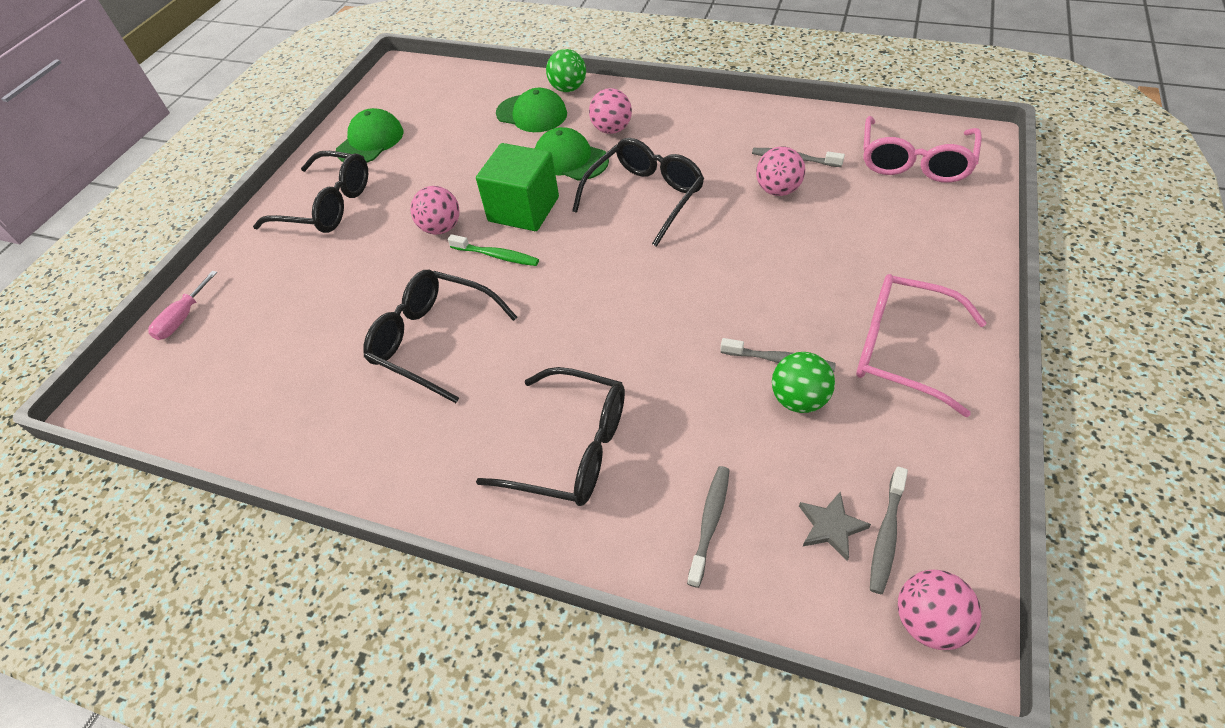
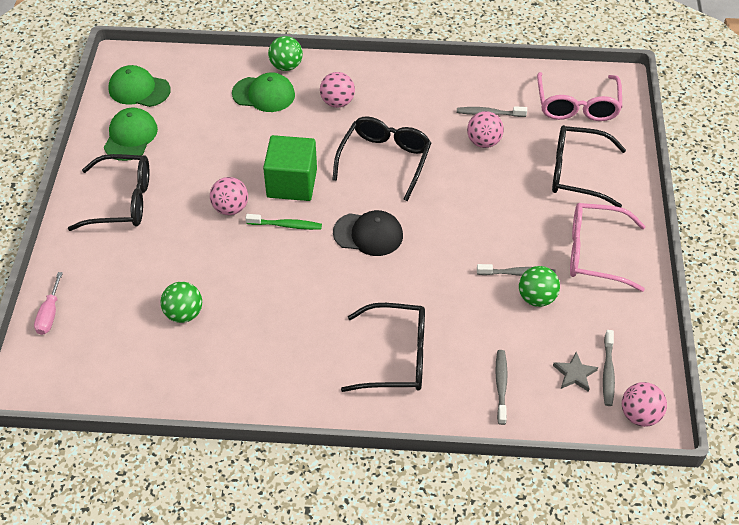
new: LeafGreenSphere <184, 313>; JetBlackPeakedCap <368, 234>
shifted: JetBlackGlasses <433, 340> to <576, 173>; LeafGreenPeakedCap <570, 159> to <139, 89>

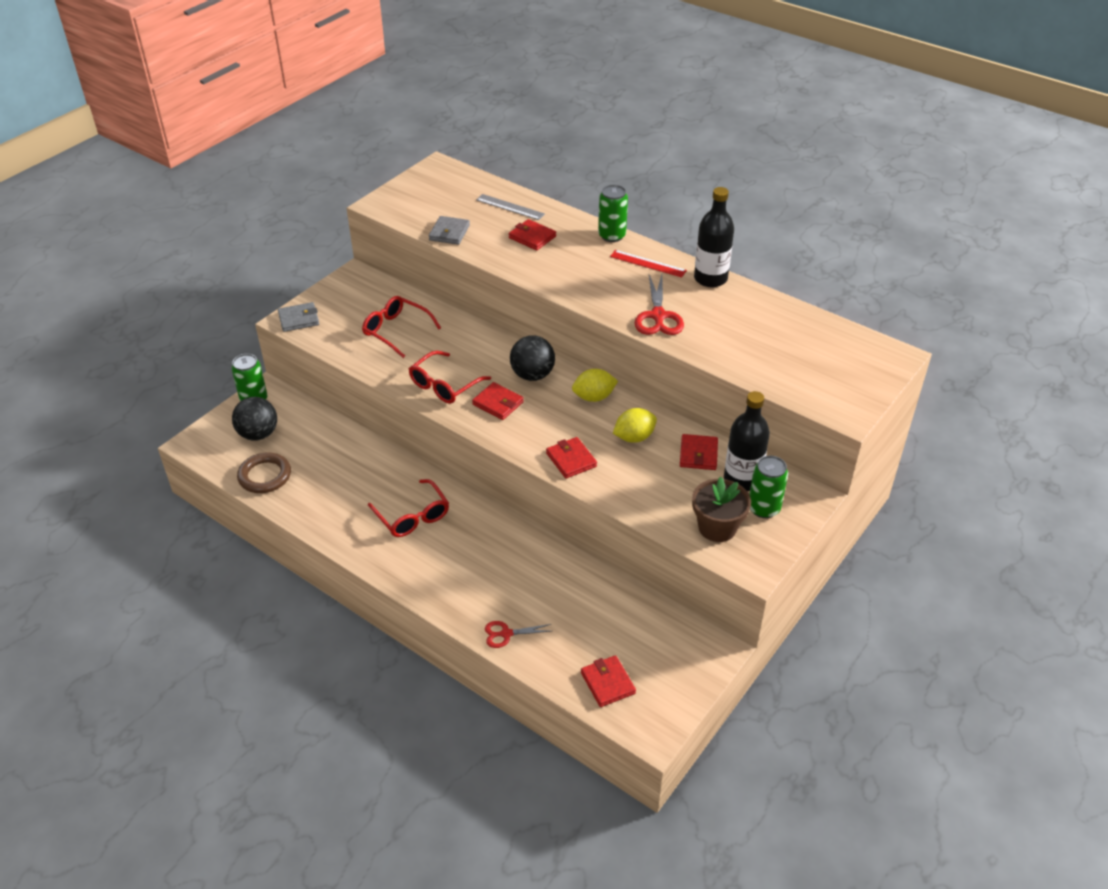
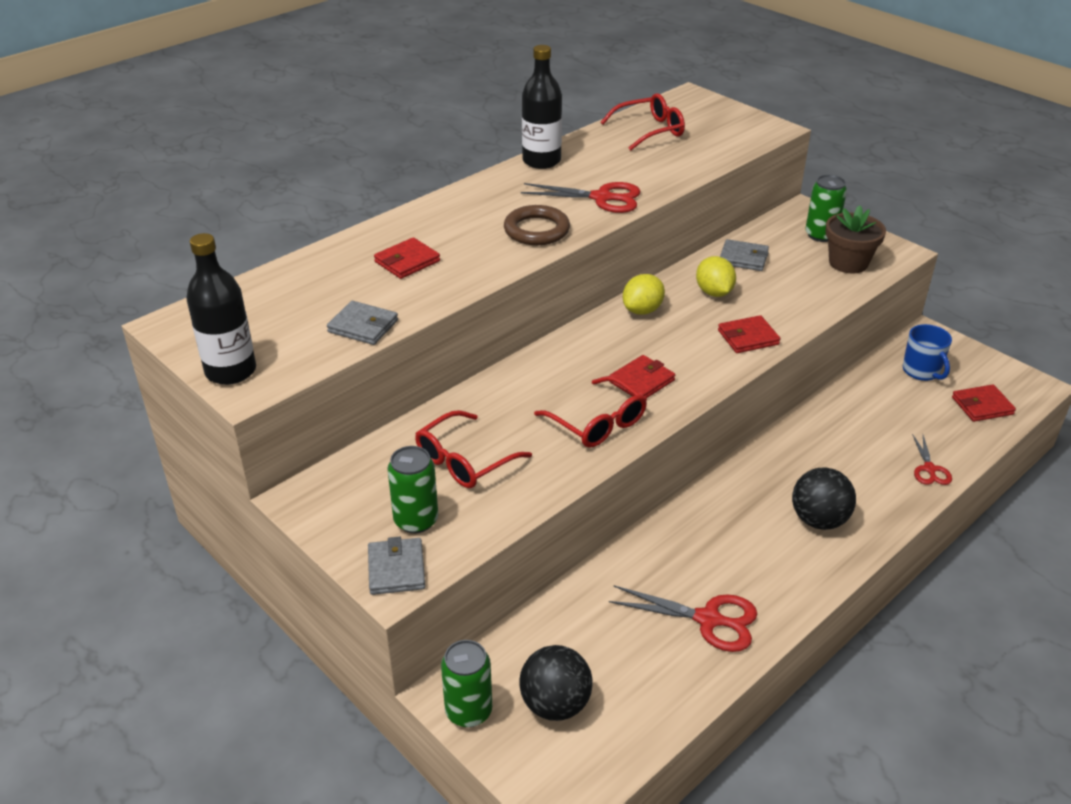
gone: GreyRuler <510, 207>; CrimsonRuler <648, 263>
new: CrimsonPairOfScissors <708, 619>; BlueTeaMug <921, 371>
shifted: RussetRing <265, 476> to <536, 230>; CrimsonGlasses <412, 516> to <649, 131>; JetBlackSphere <532, 375> to <818, 520>; LeafGreenCan <612, 236> to <416, 520>; JetBlackFlask <742, 479> to <231, 371>
repainted: CrimsonBillfold <698, 454> to GreyBillfold <743, 258>
rotated: YellowLemon <594, 397> = <642, 310> 45 degrees clockwise

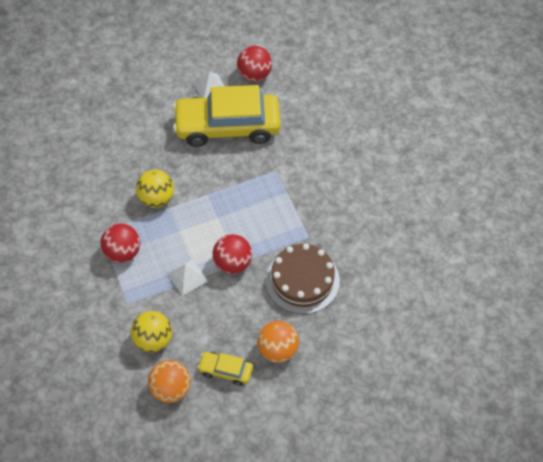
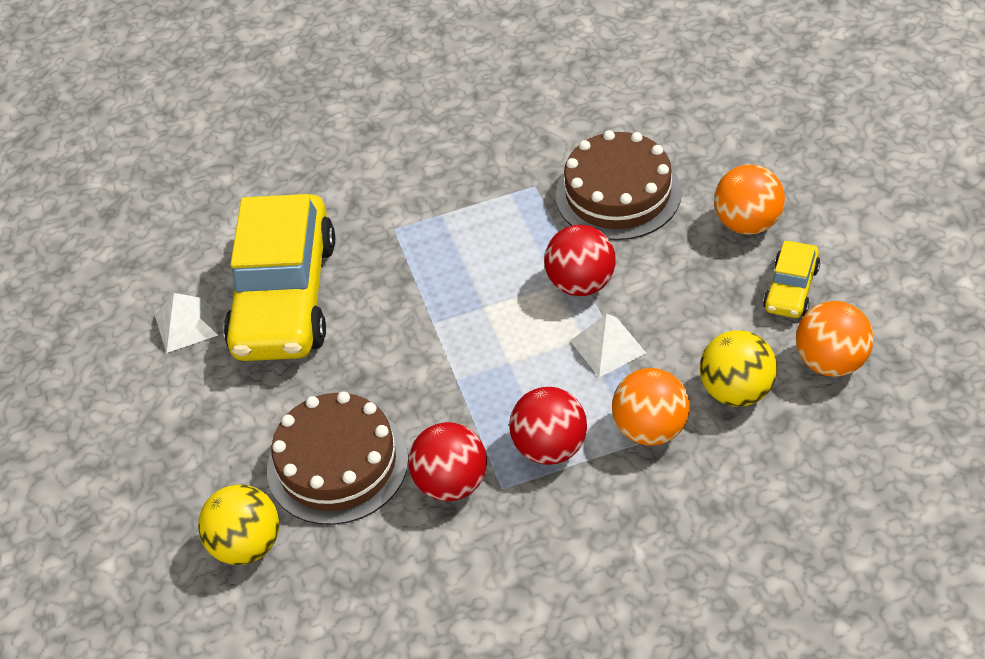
new: RussetGateau <337, 463>; BrightOrangeSphere <651, 429>
shifted: YellowSphere <156, 198> to <247, 545>; CrimsonSphere <254, 74> to <452, 483>

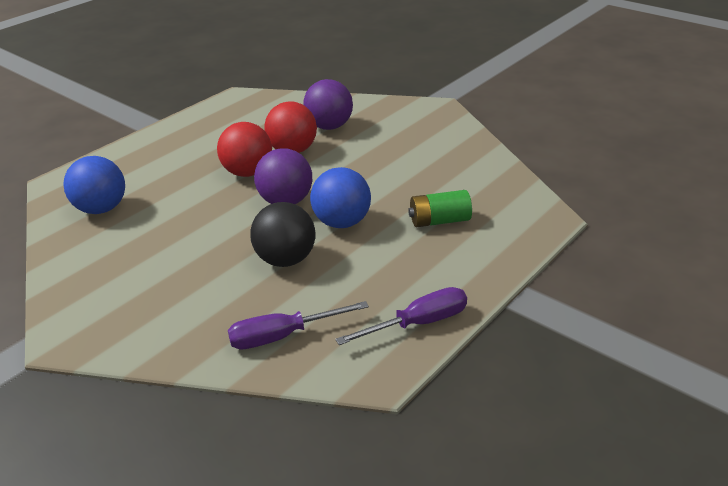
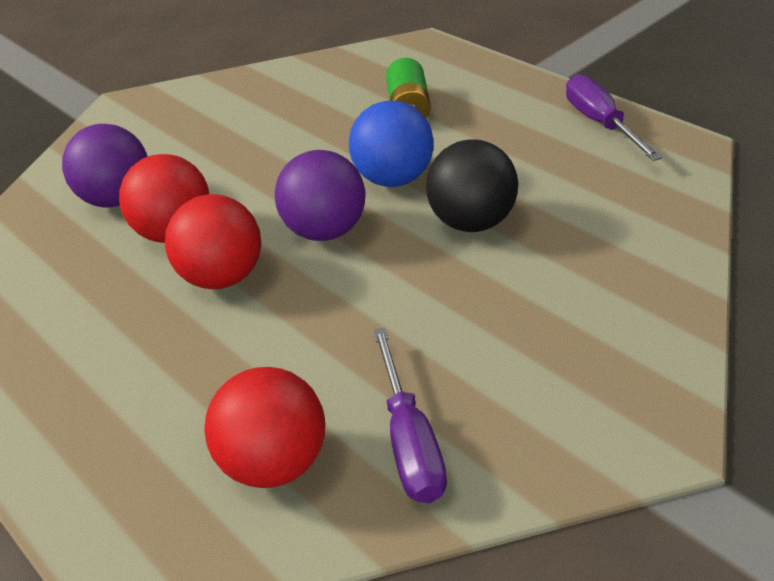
shifted: VioletFlatScrewdriver <283, 336> to <410, 441>
repainted: BlueSphere <101, 209> to CrimsonSphere <276, 463>

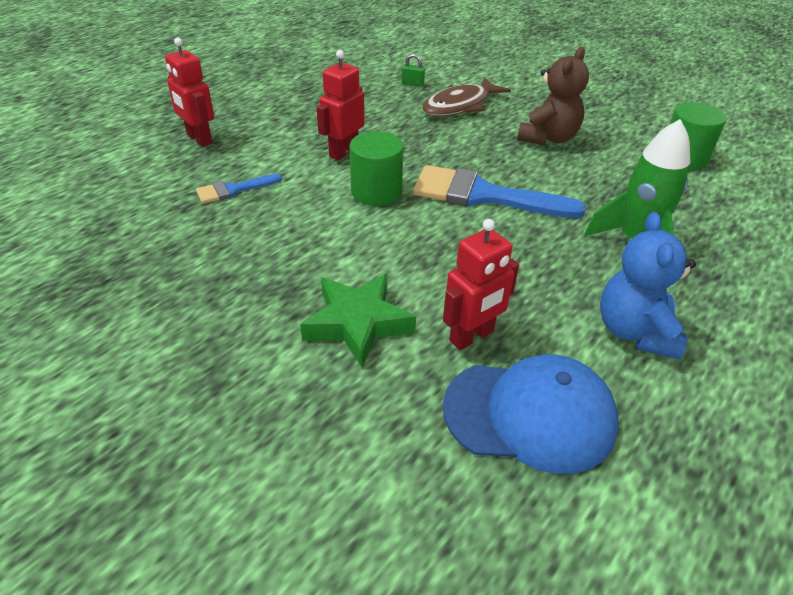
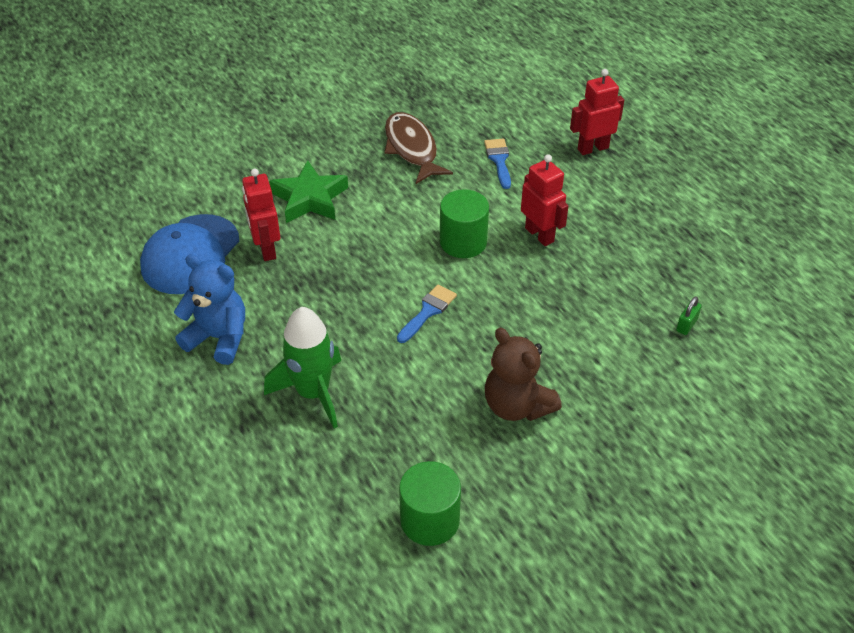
shifted: RussetToyFish <460, 105> to <412, 148>
scaled: BluePaintbrush <483, 195> = <428, 311> x0.50

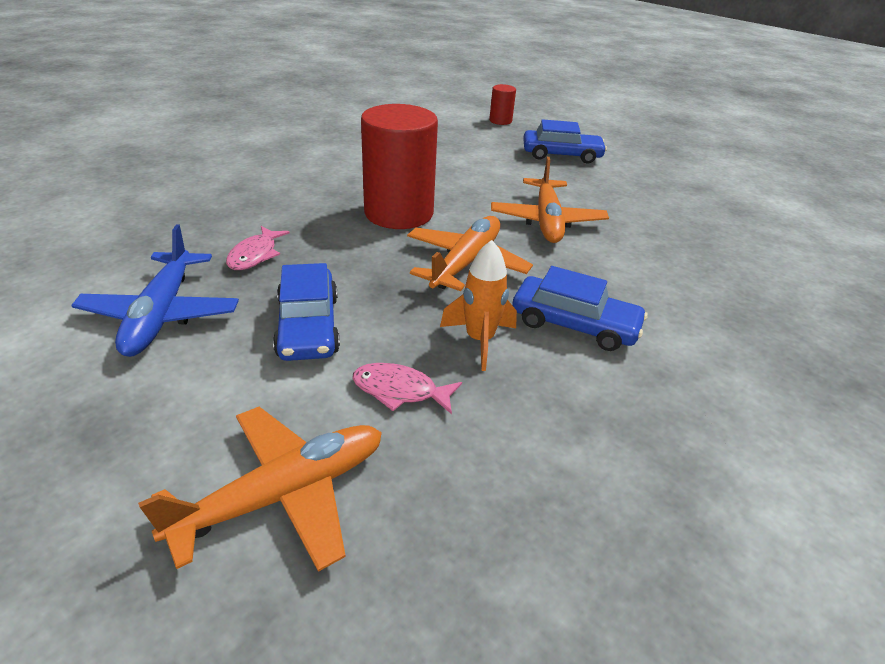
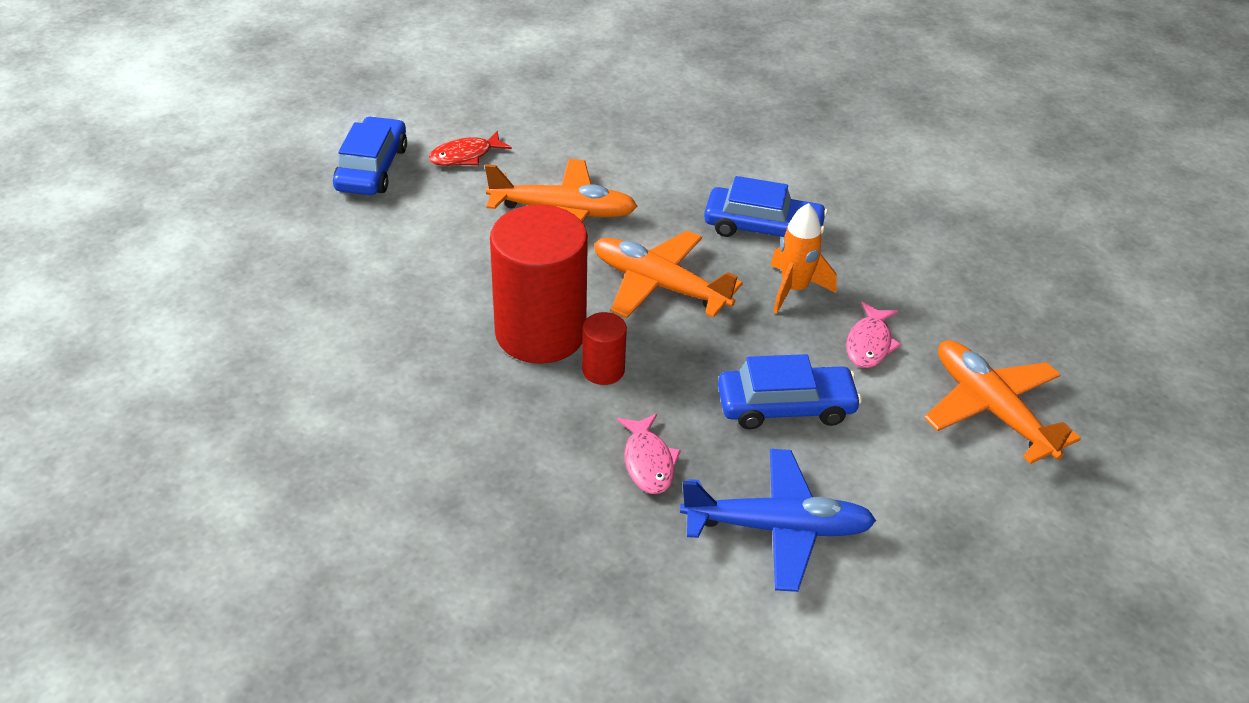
new: CrimsonToyFish <465, 156>
shifted: CrimsonCylinder <500, 121> to <603, 370>
rotated: RosePinkToyFish <255, 255> = <648, 462> 60 degrees clockwise; BlueAutomobile <574, 324> = <763, 228> 75 degrees clockwise

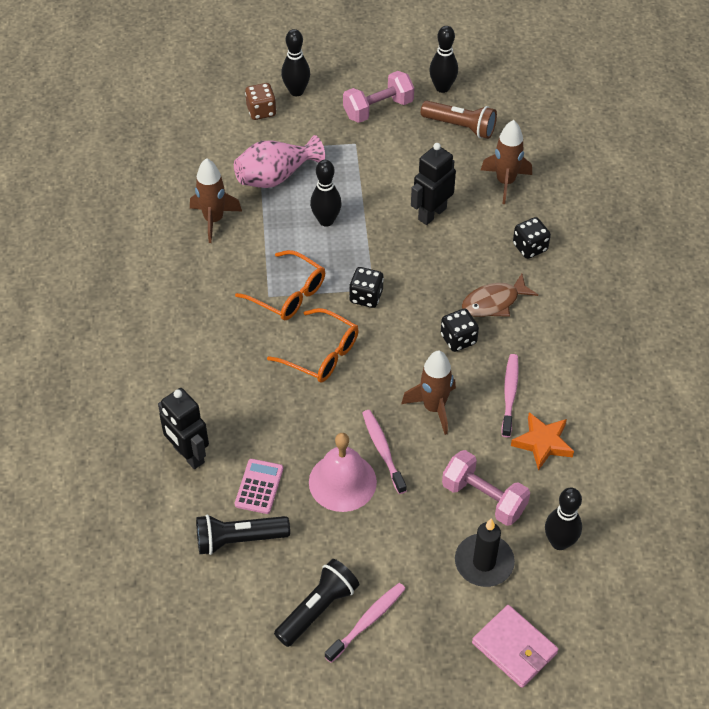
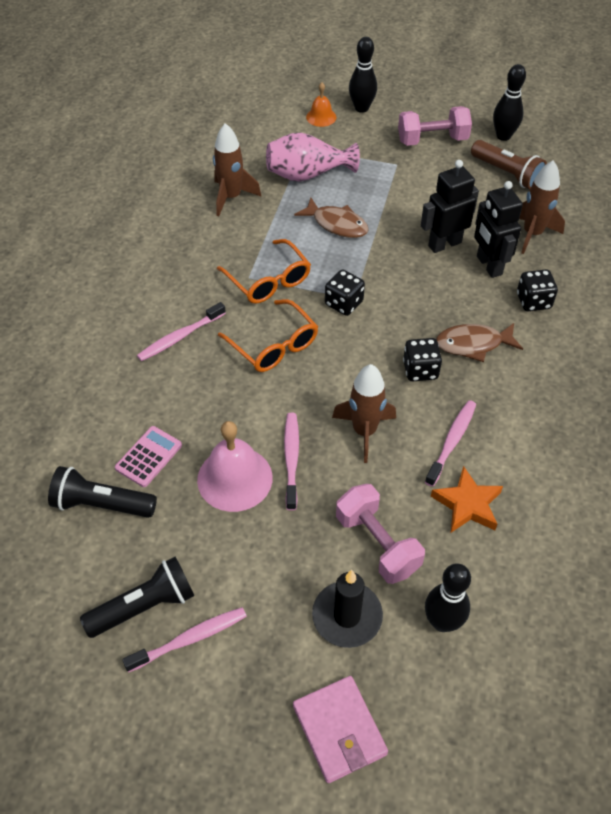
new: RosePinkToothBrush <180, 337>
shifted: JetBlackRobotFigure <188, 455> to <488, 265>
swapped: RussetGameDie <261, 111> to BrightOrangeSchoolBell <321, 117>; JetBlackSkittle <326, 220> to RussetToyFish <337, 224>

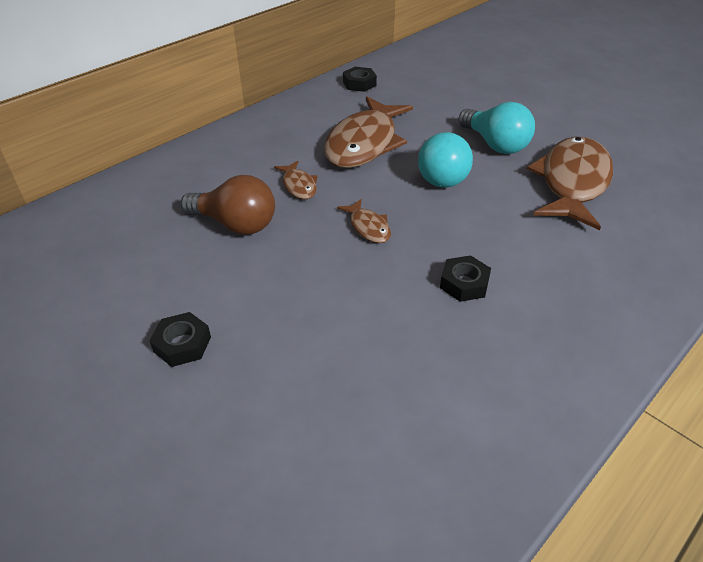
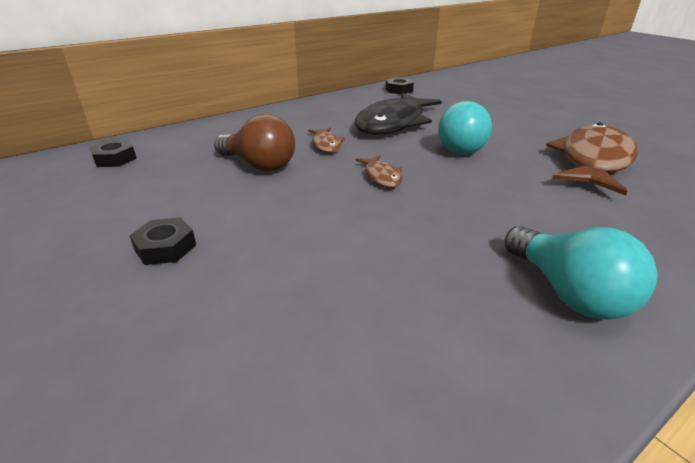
shifted: JetBlackNut <464, 283> to <115, 158>; AquaBulb <495, 144> to <568, 292>
repainted: RussetToyFish <364, 143> to JetBlackToyFish <393, 123>

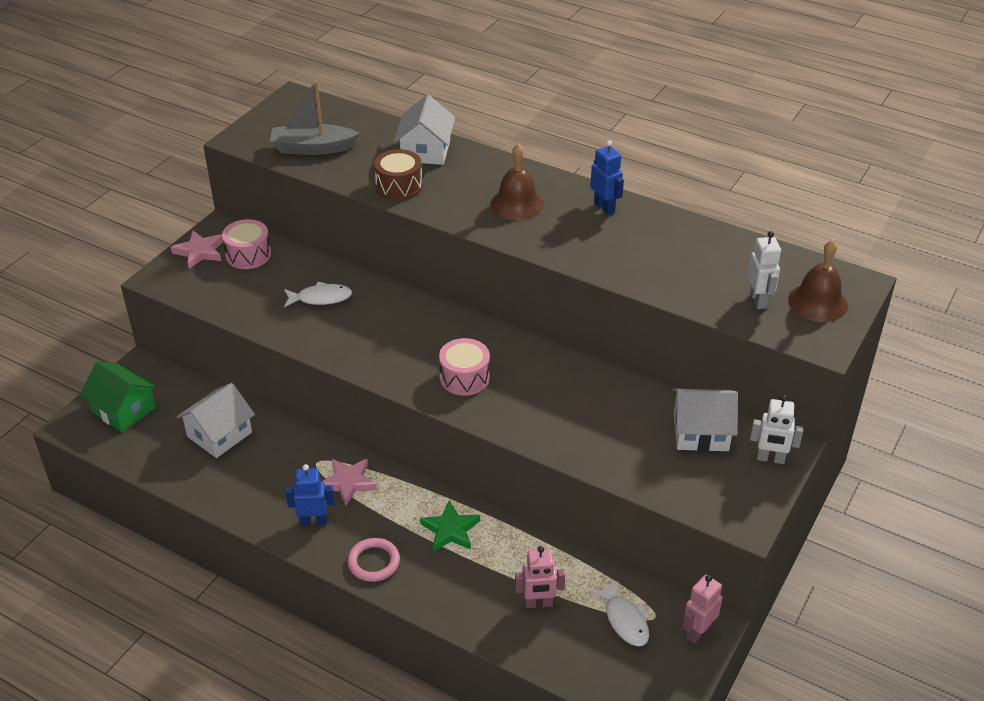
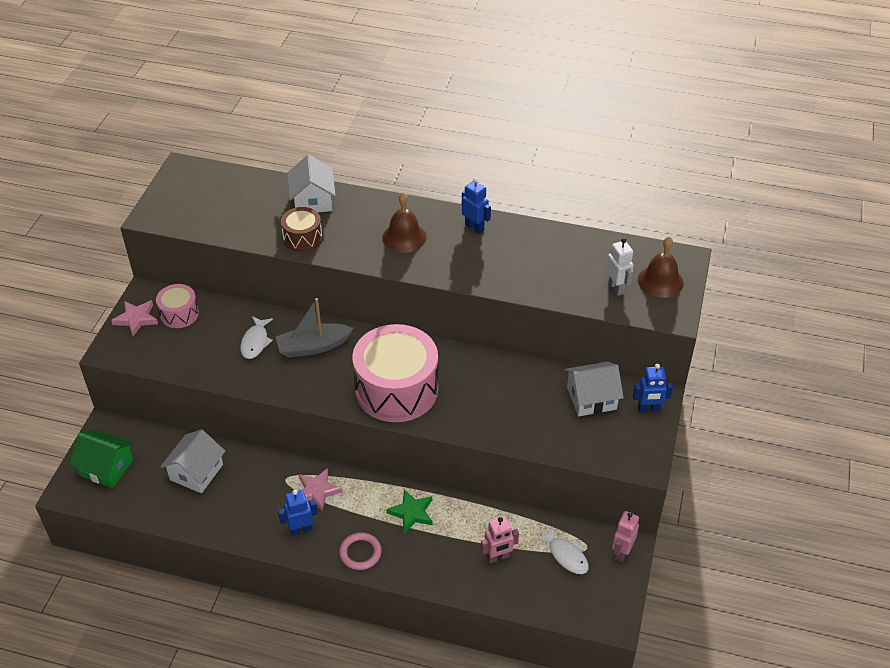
shifted: GreySailboat <313, 148> to <313, 347>
repainted: PureWhiteRobotFigure <770, 459> to BlueRobotFigure <648, 409>
rotated: PureWhiteToyFish <321, 298> = <255, 342> 120 degrees clockwise
scaled: RosePinkDrum <464, 377> = <396, 389> x2.05

